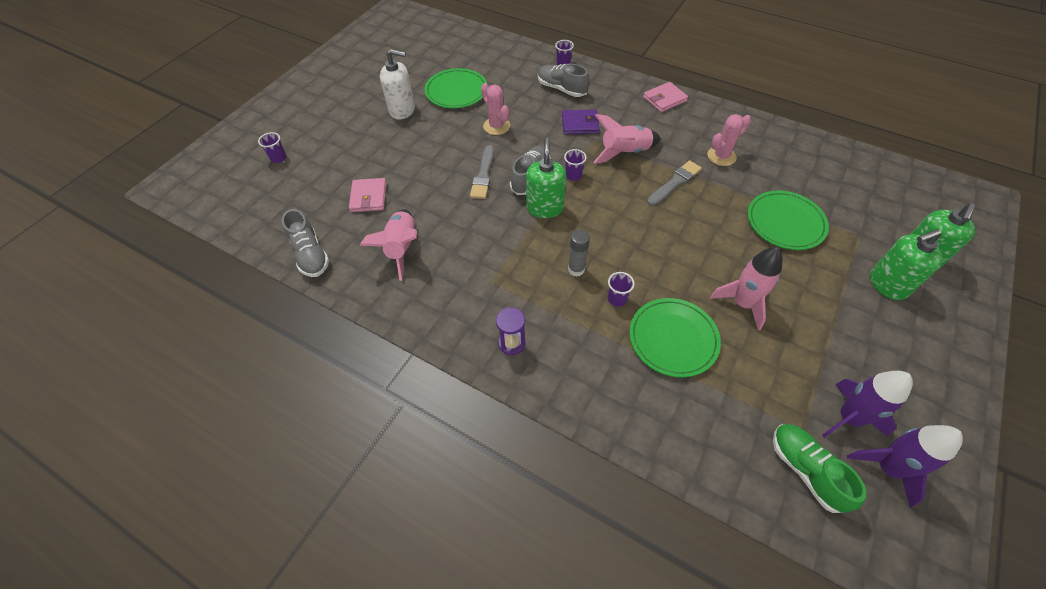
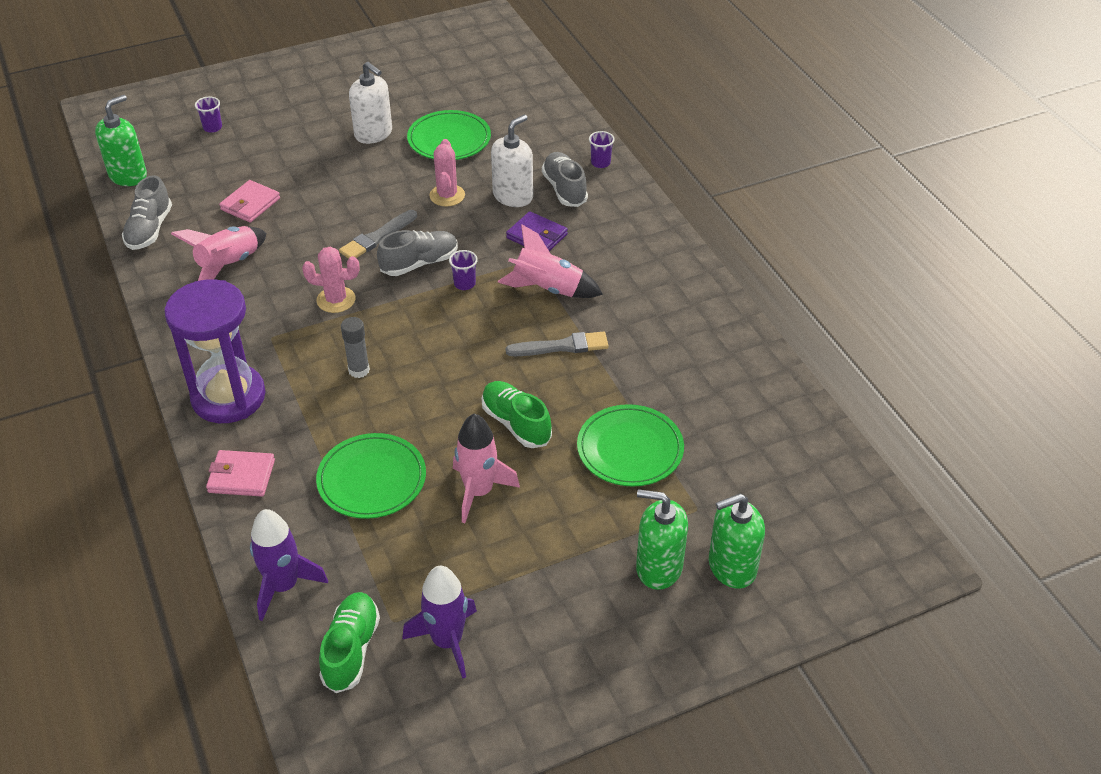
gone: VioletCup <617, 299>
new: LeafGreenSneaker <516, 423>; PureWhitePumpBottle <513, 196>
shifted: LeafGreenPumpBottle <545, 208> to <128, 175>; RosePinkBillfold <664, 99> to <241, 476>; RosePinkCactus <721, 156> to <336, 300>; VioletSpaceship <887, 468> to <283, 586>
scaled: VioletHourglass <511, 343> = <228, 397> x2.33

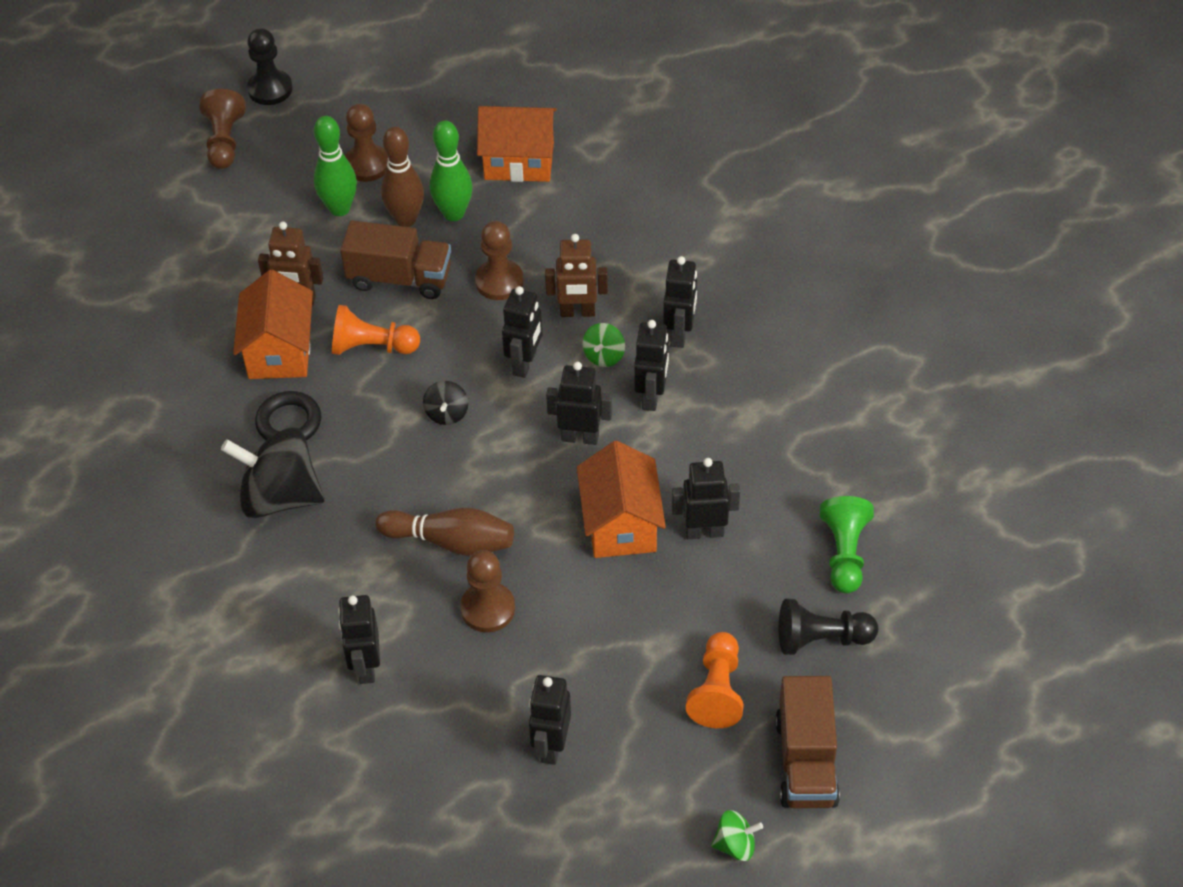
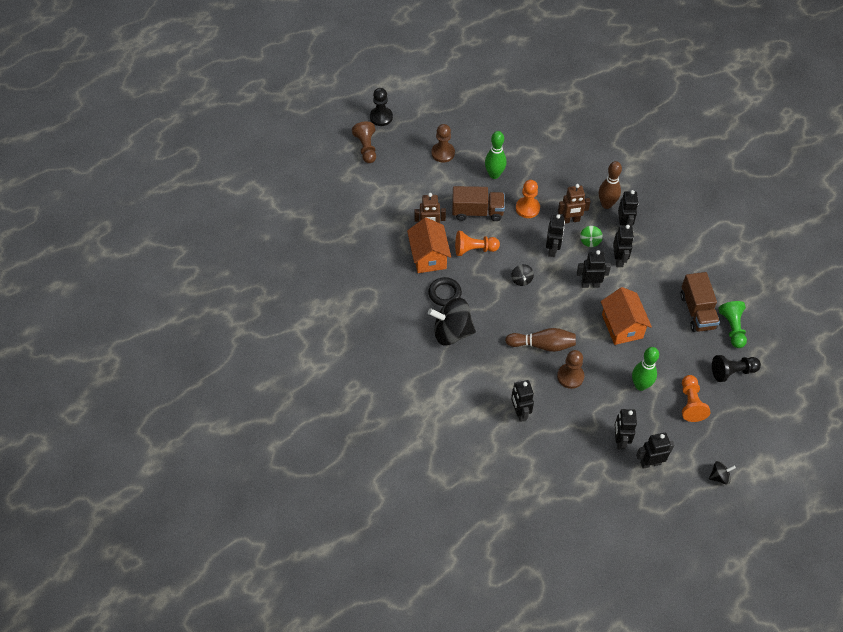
gone: BrightOrangeToyHouse <519, 161>
shifted: LeafGreenSkittle <339, 208> to <640, 385>; RussetSkittle <406, 219> to <606, 204>; JetBlackRobotFigure <704, 532> to <650, 463>; RussetTruck <805, 761> to <697, 311>
repainted: RussetChessPawn <499, 282> to BrightOrangeChessPawn <527, 208>; LeafGreenSpinningTop <735, 845> to JetBlackSpinningTop <719, 477>

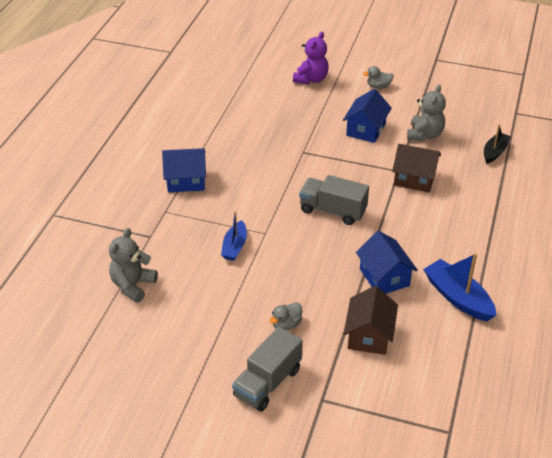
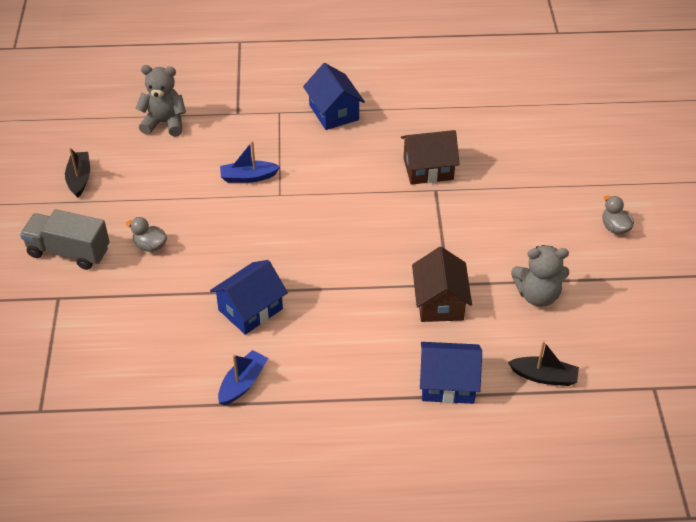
gone: VioletStuffedBear <311, 79>; GreyTruck <332, 211>
new: JetBlackSailboat <79, 179>
shifted: BlueToyHouse <366, 129> to <448, 384>; RussetToyHouse <369, 335> to <428, 169>
scaled: BlueSailboat <458, 297> = <242, 383> x0.65

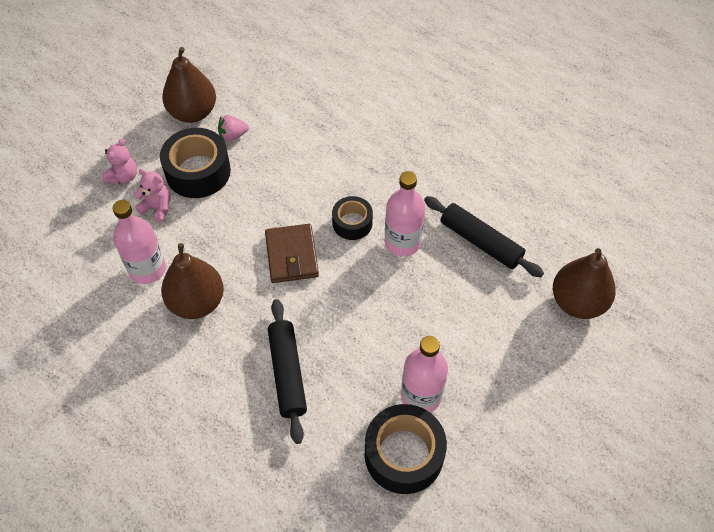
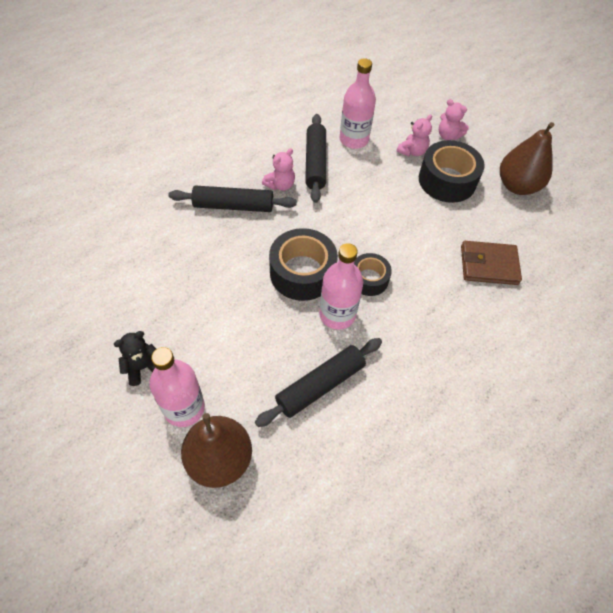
gone: RosePinkBerry <233, 136>
new: JetBlackStuffedBear <143, 367>; RosePinkStuffedBear <280, 185>
shifted: RussetBillfold <292, 256> to <488, 265>; JetBlackStickyTape <404, 454> to <302, 272>; RosePinkFlask <421, 395> to <184, 408>
swapped: RussetPearFruit <197, 302> to JetBlackDoughRoller <315, 163>

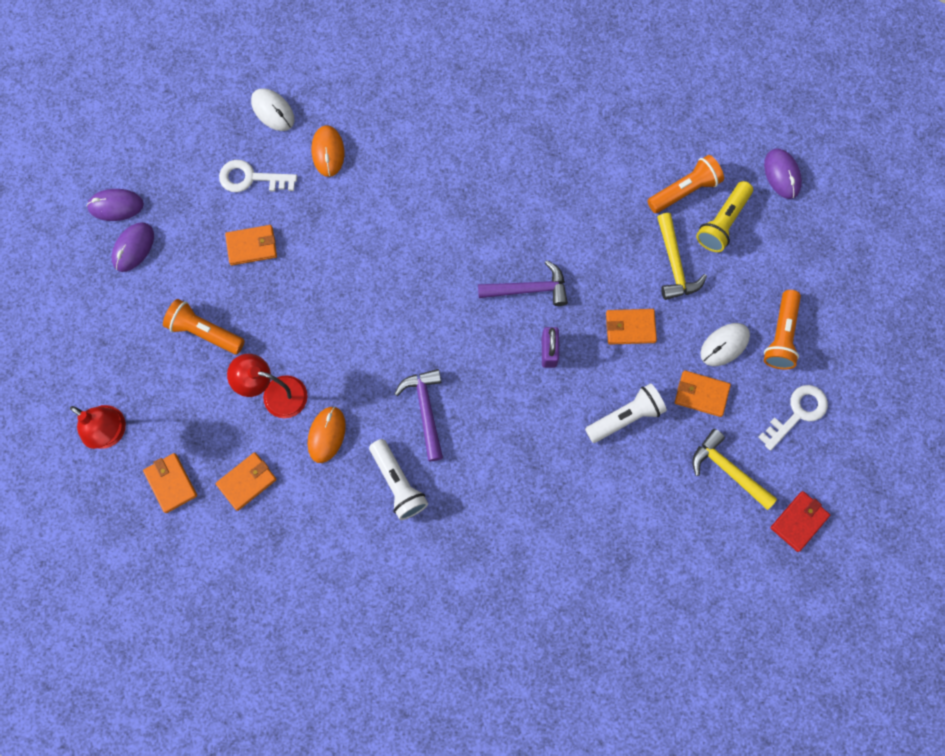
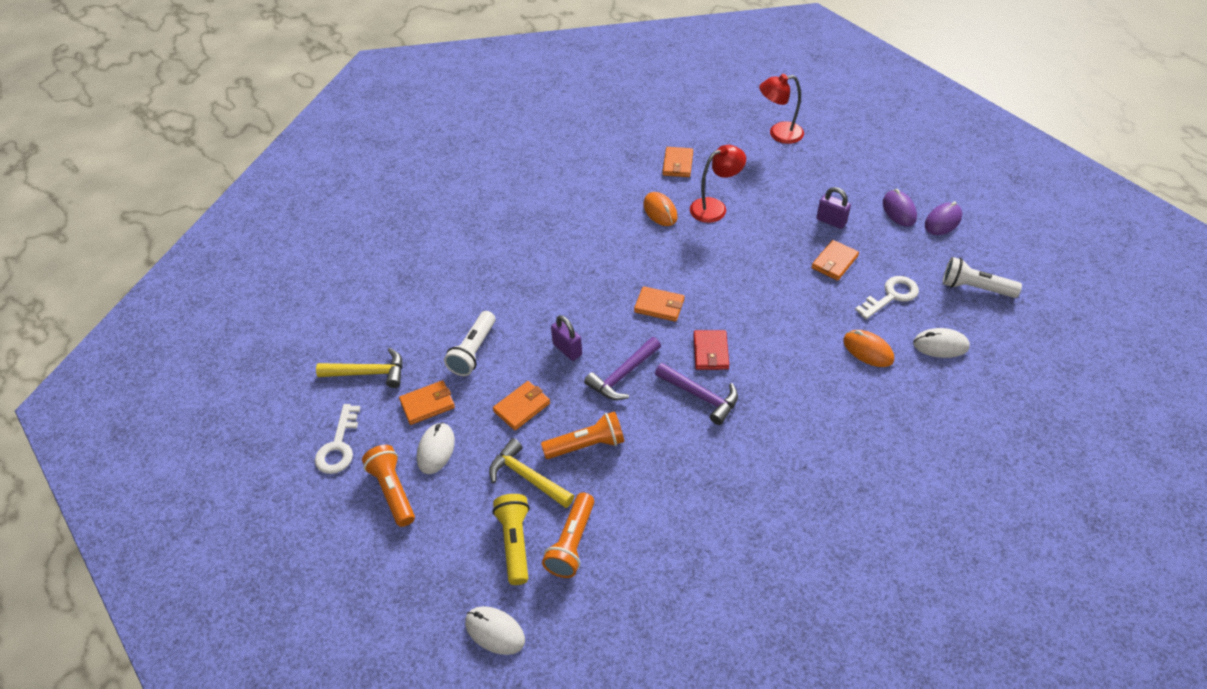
new: VioletLock <831, 221>
shifted: BrightOrangeBillfold <171, 483> to <659, 306>; BrightOrangeTorch <204, 332> to <587, 445>; PureWhiteTorch <398, 483> to <974, 288>; VioletCarpenter'sHammer <425, 410> to <701, 396>; CrimsonBillfold <799, 521> to <710, 352>
repainted: VioletComputerMouse <782, 174> to PureWhiteComputerMouse <495, 631>

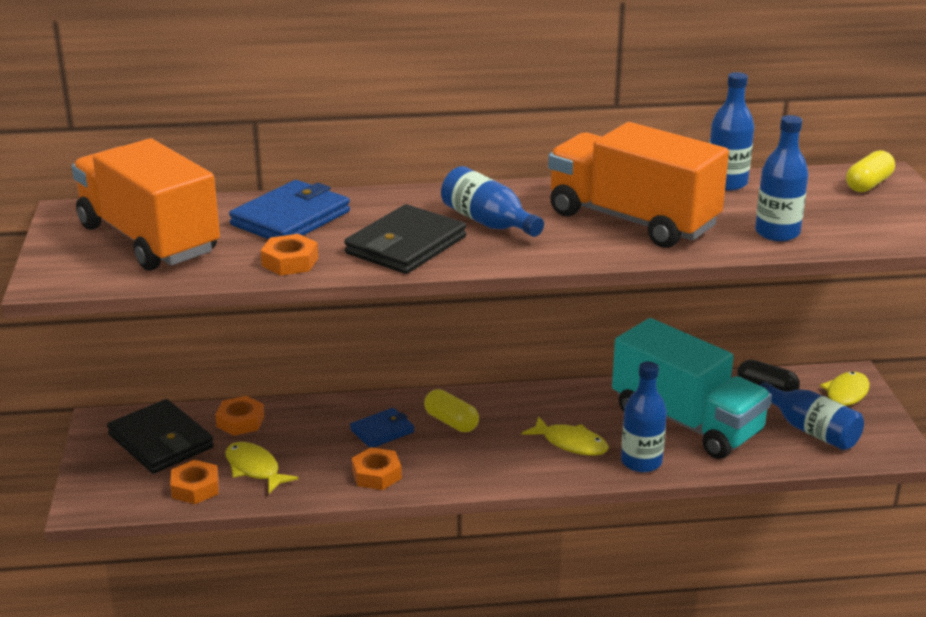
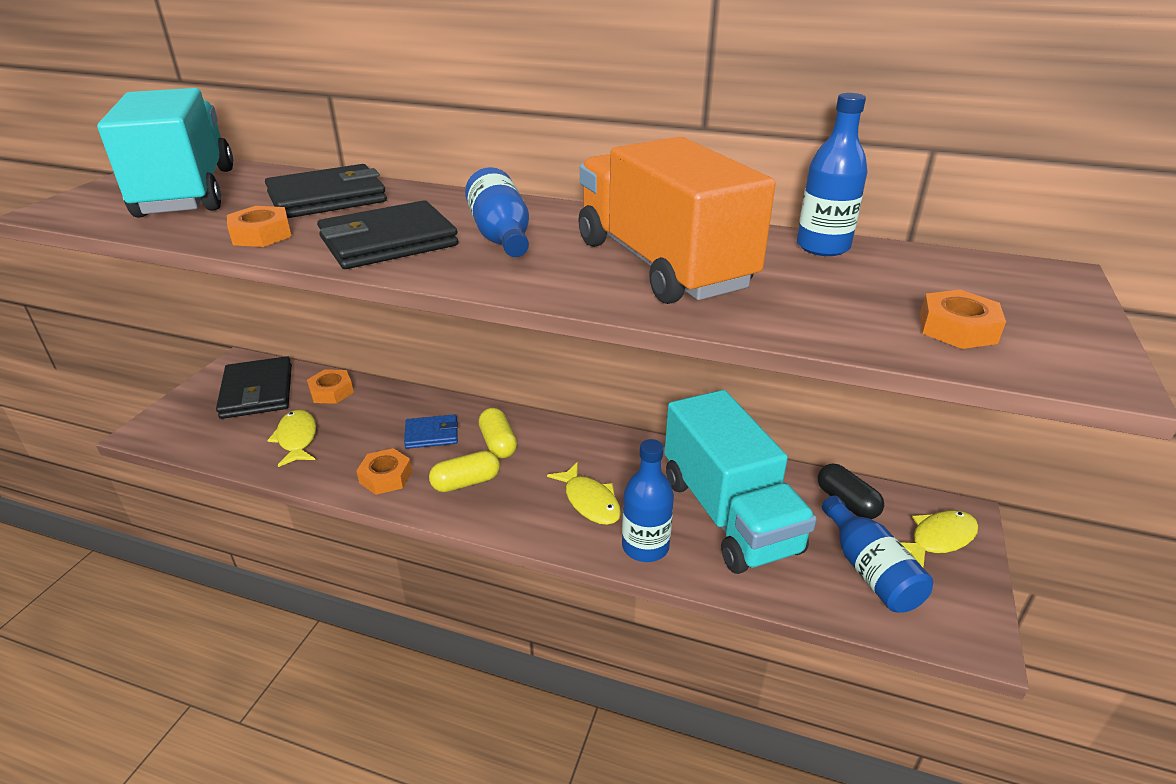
gone: BlueFlask <777, 233>
shifted: BrightOrangeNut <195, 488> to <957, 329>; YellowPillShape <868, 184> to <466, 482>
repainted: BrightOrangeTruck <149, 239> to AquaTruck <187, 193>; BlueBillfold <291, 218> to JetBlackBillfold <327, 198>

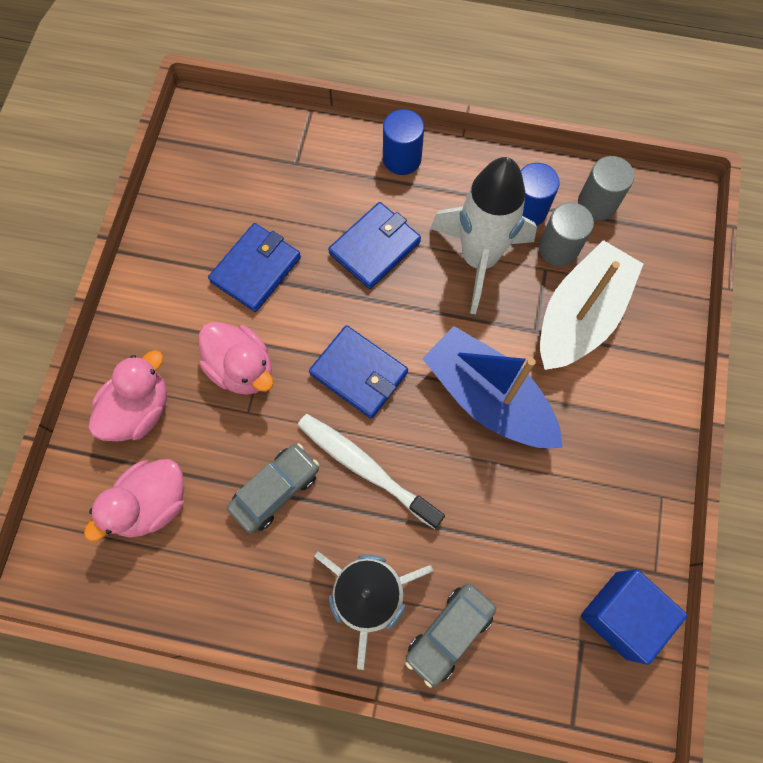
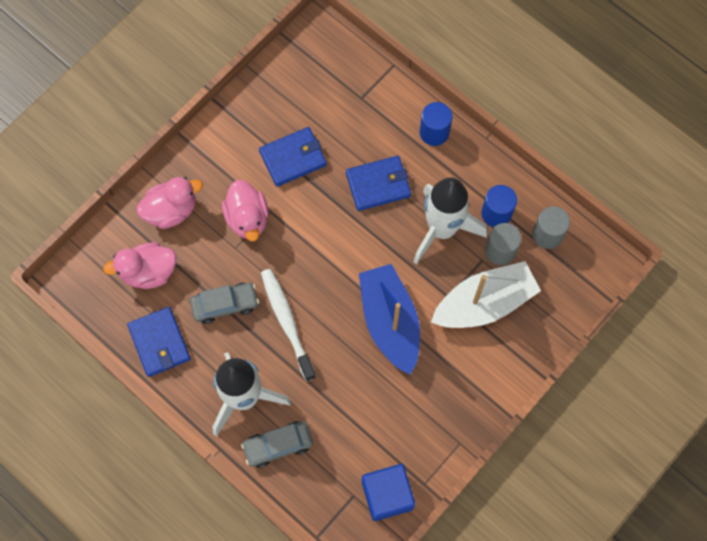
shifted: BlueBillfold <359, 373> to <159, 343>

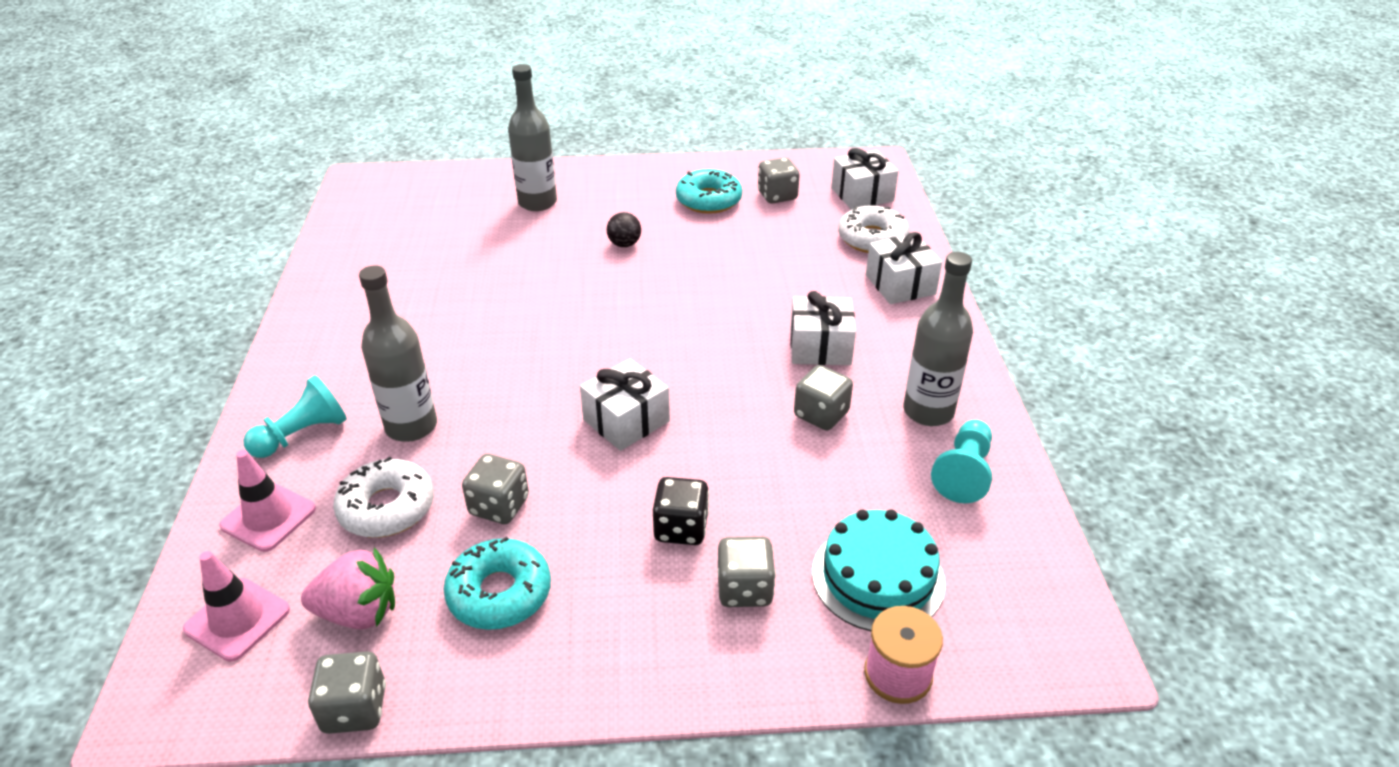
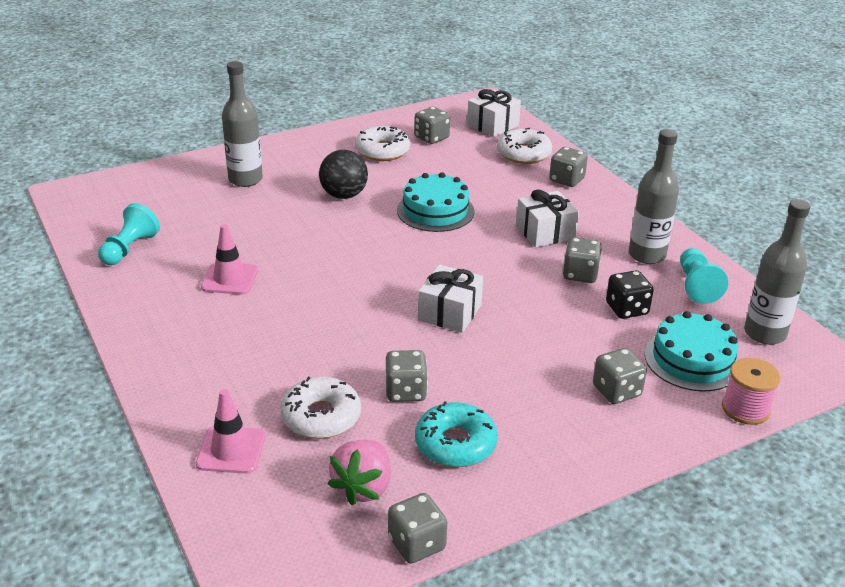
new: AquaGateau <435, 211>
shifted: RosePinkRoadCone <237, 619> to <230, 279>; AquaChessPawn <302, 435> to <129, 249>; GreyFlask <411, 426> to <764, 333>; JetBlackGameDie <681, 528> to <626, 309>
swapped: PureWhitePresent <900, 284> to GreyGameDie <566, 180>
repainted: AquaGlazedDonut <708, 200> to PureWhiteGlazedDonut <382, 151>
rotated: RosePinkBerry <358, 612> = <363, 487> 135 degrees clockwise
scaled: JetBlackSphere <624, 244> = <344, 195> x1.67

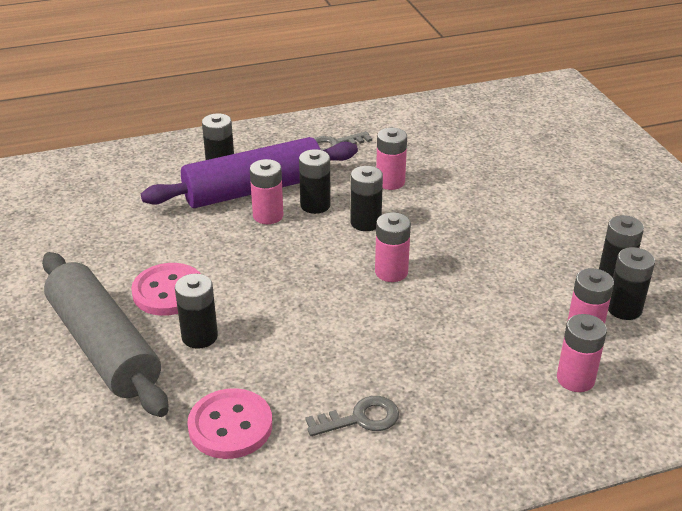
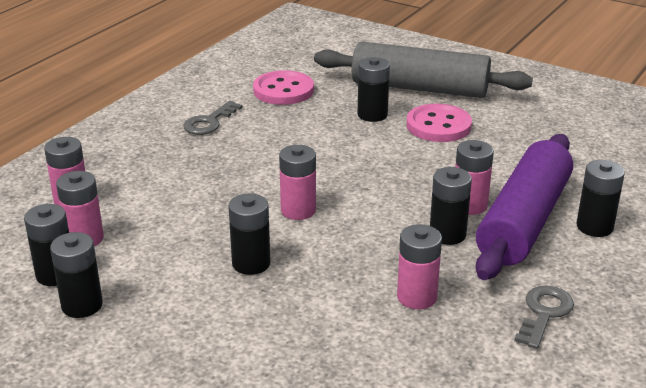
shifted: JetBlackAaBattery <365, 222> to <251, 263>

